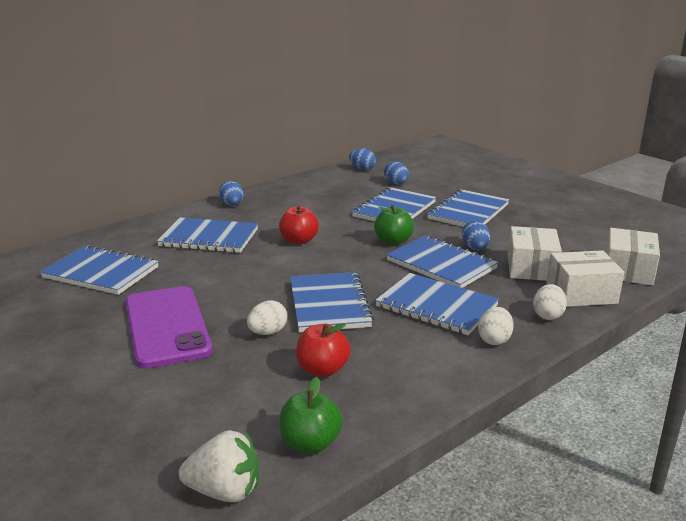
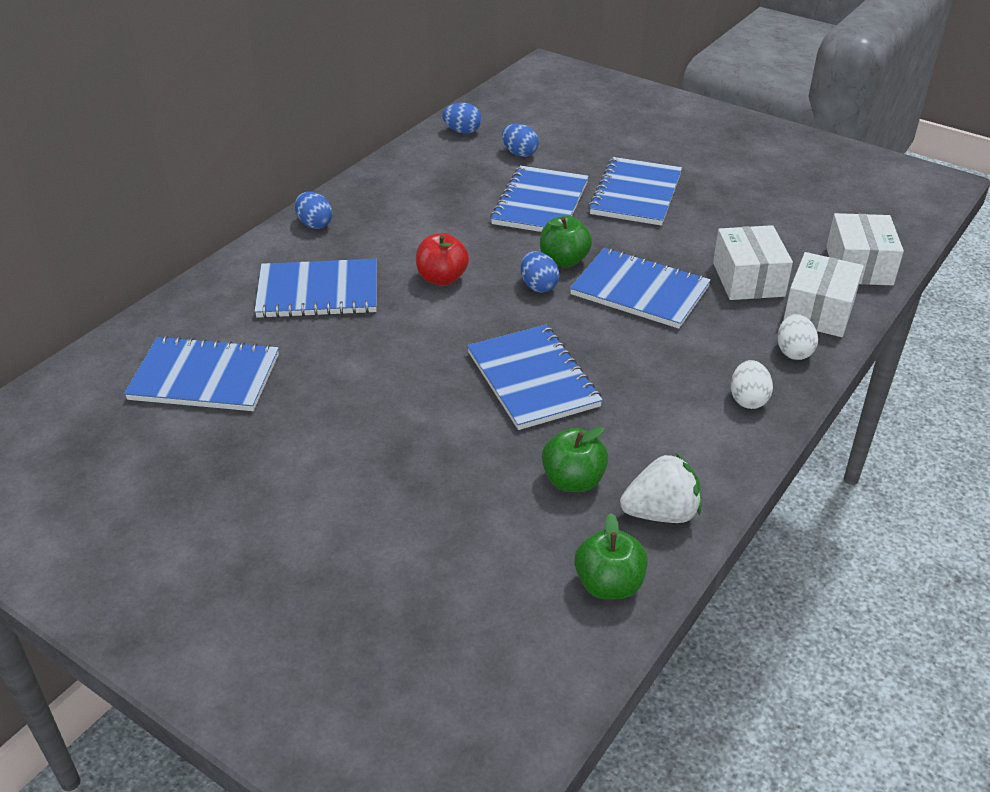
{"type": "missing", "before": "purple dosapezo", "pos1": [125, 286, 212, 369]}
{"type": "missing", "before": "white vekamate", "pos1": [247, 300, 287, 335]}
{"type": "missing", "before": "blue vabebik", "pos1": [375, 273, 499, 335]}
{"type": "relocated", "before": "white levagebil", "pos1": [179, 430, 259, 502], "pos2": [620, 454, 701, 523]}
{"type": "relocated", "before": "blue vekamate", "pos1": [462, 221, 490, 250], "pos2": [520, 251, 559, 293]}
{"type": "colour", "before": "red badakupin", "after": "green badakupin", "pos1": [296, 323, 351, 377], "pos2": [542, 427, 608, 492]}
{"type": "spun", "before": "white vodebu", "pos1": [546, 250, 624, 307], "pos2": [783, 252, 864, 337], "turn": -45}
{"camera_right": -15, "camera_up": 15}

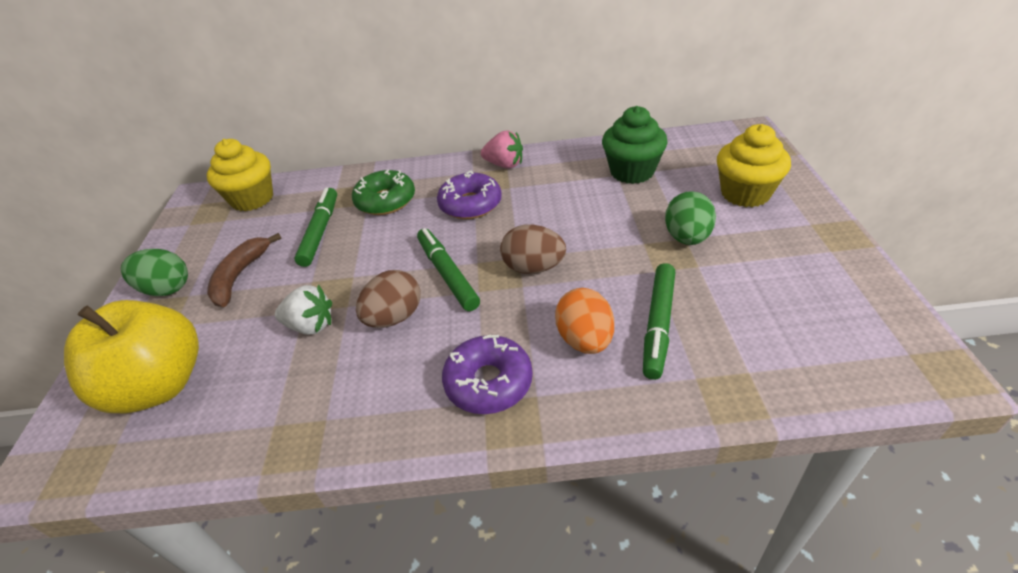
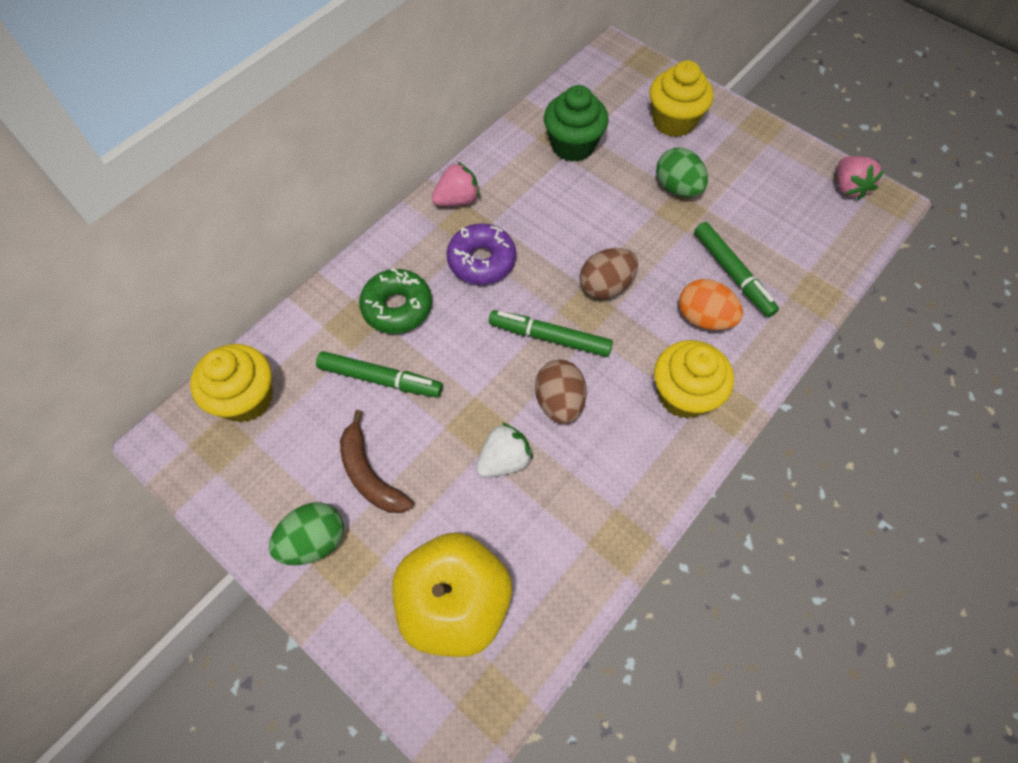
{"type": "appeared", "after": "pink levagebil", "pos2": [837, 156, 885, 200]}
{"type": "exchanged", "before": "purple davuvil", "after": "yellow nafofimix", "pos1": [442, 334, 533, 414], "pos2": [654, 340, 734, 419]}
{"type": "spun", "before": "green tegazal", "pos1": [294, 188, 337, 267], "pos2": [316, 351, 443, 397], "turn": 150}
{"camera_right": -50, "camera_up": 20}

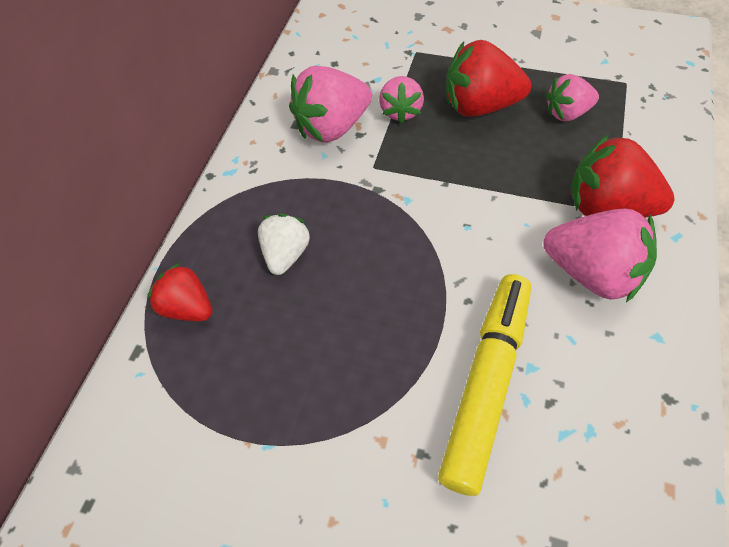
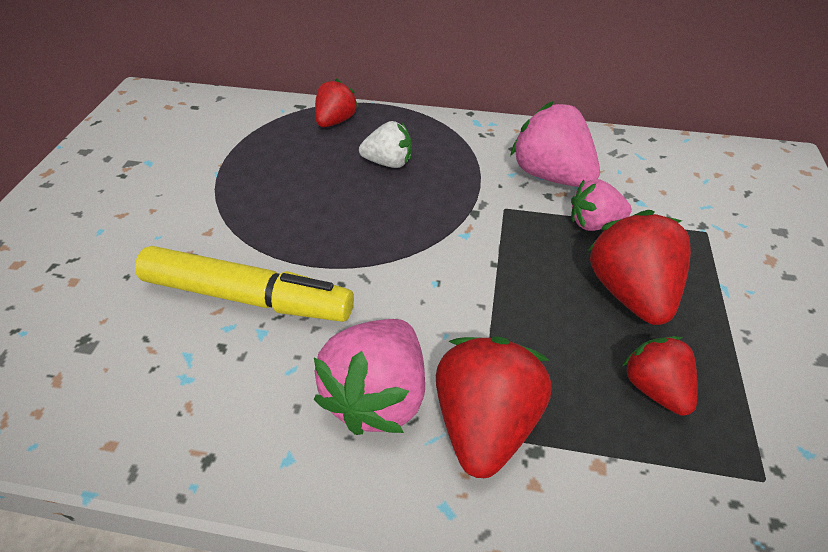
{"type": "colour", "before": "pink levagebil", "after": "red levagebil", "pos1": [546, 74, 599, 121], "pos2": [622, 336, 698, 416]}
{"camera_right": 80, "camera_up": -10}

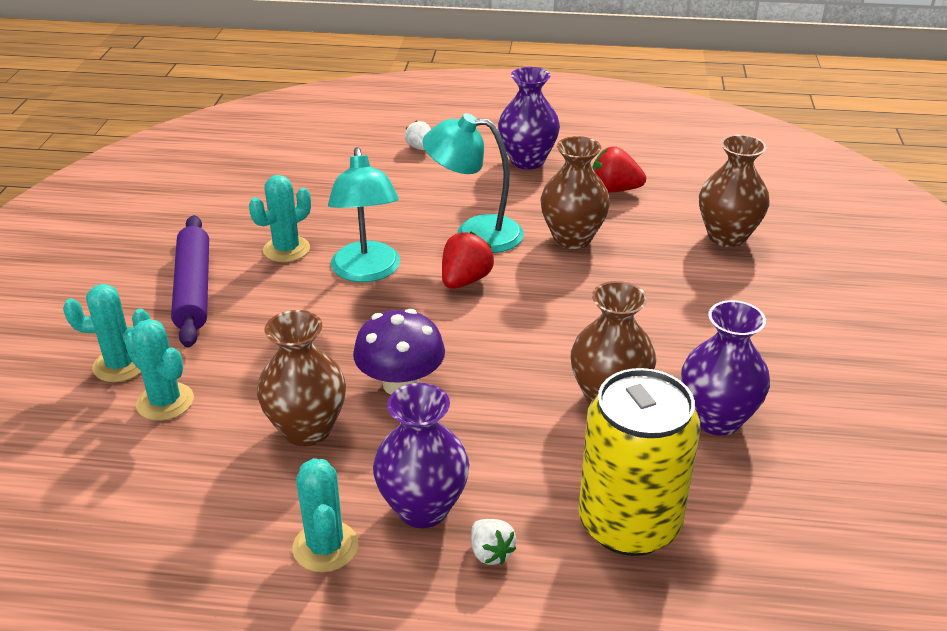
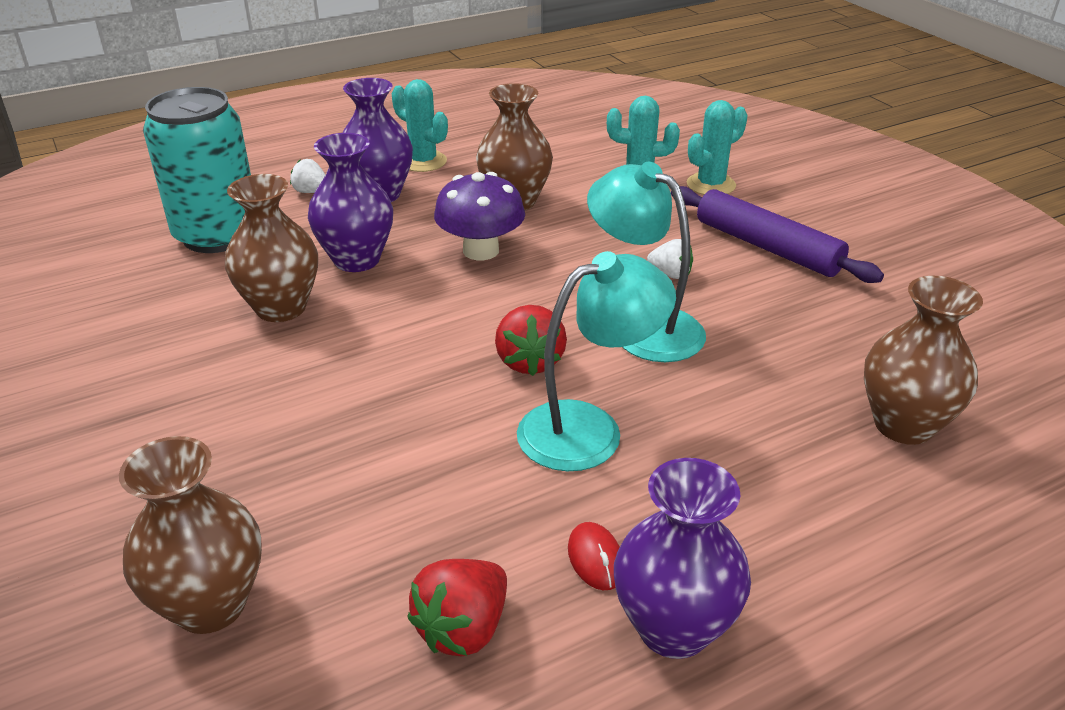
{"type": "missing", "before": "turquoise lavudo", "pos1": [249, 175, 311, 262]}
{"type": "appeared", "after": "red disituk", "pos2": [568, 522, 620, 590]}
{"type": "relocated", "before": "white levagebil", "pos1": [405, 120, 431, 151], "pos2": [647, 239, 693, 279]}
{"type": "relocated", "before": "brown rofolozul", "pos1": [540, 136, 610, 249], "pos2": [864, 276, 983, 445]}
{"type": "relocated", "before": "purple rofolozul", "pos1": [681, 300, 770, 436], "pos2": [308, 133, 393, 272]}
{"type": "colour", "before": "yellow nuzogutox", "after": "turquoise nuzogutox", "pos1": [579, 368, 700, 556], "pos2": [143, 87, 251, 253]}
{"type": "spun", "before": "red levagebil", "pos1": [593, 146, 646, 193], "pos2": [407, 559, 507, 657], "turn": 150}
{"camera_right": 145, "camera_up": 0}

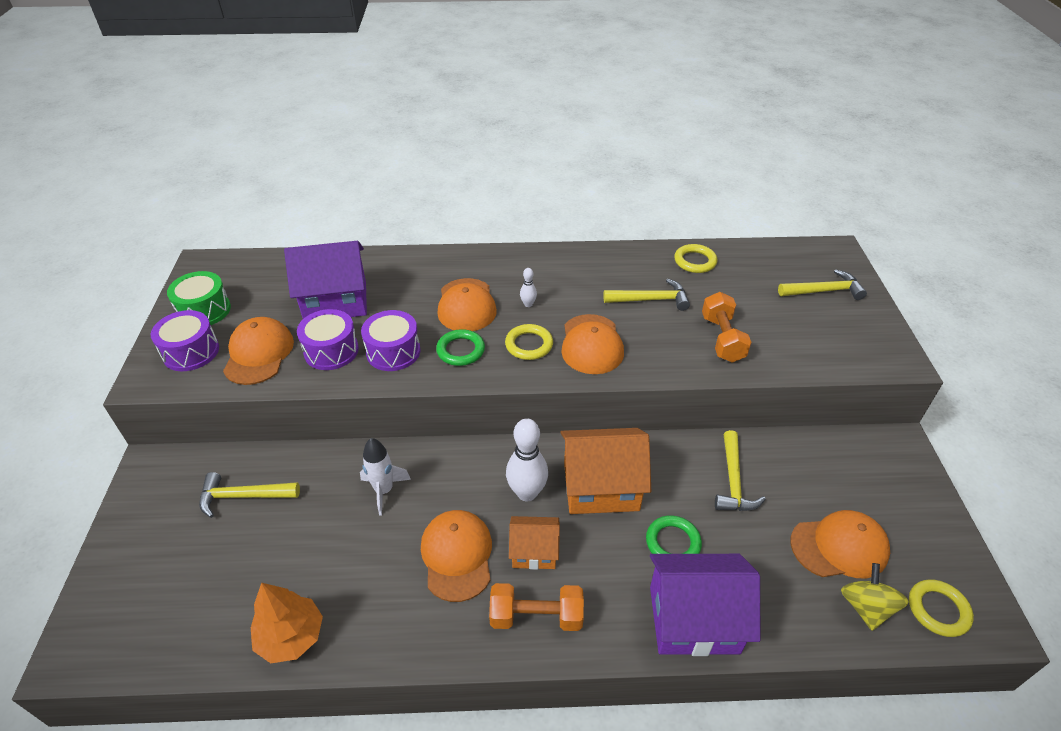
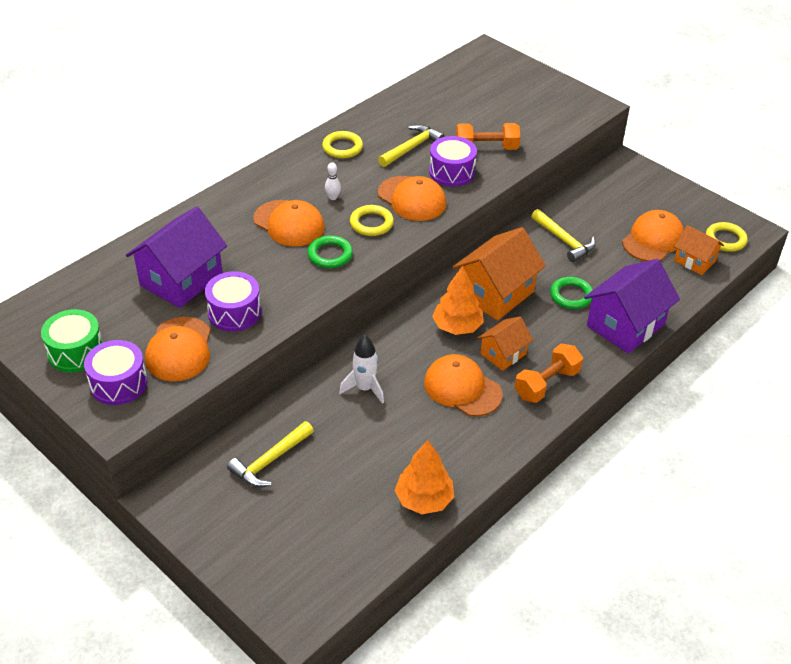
{"type": "missing", "before": "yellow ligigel", "pos1": [778, 269, 867, 300]}
{"type": "relocated", "before": "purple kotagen", "pos1": [361, 310, 420, 371], "pos2": [429, 136, 477, 187]}
{"type": "relocated", "before": "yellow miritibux", "pos1": [674, 244, 717, 273], "pos2": [322, 131, 363, 158]}
{"type": "exchanged", "before": "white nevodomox", "after": "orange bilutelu", "pos1": [506, 418, 548, 501], "pos2": [432, 266, 484, 335]}
{"type": "exchanged", "before": "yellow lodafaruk", "after": "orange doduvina", "pos1": [841, 563, 909, 631], "pos2": [674, 225, 724, 275]}
{"type": "spun", "before": "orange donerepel", "pos1": [223, 317, 294, 385], "pos2": [145, 317, 211, 381], "turn": -135}
{"type": "spun", "before": "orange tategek", "pos1": [702, 292, 752, 363], "pos2": [456, 123, 520, 150], "turn": -45}
{"camera_right": -45, "camera_up": 0}

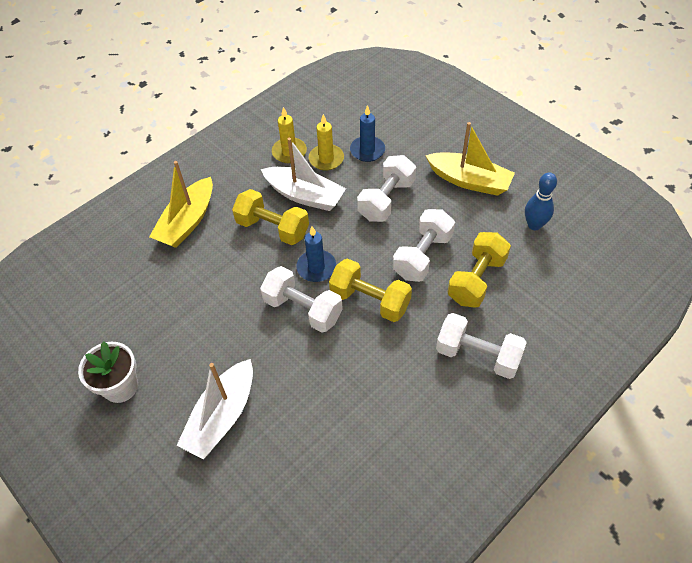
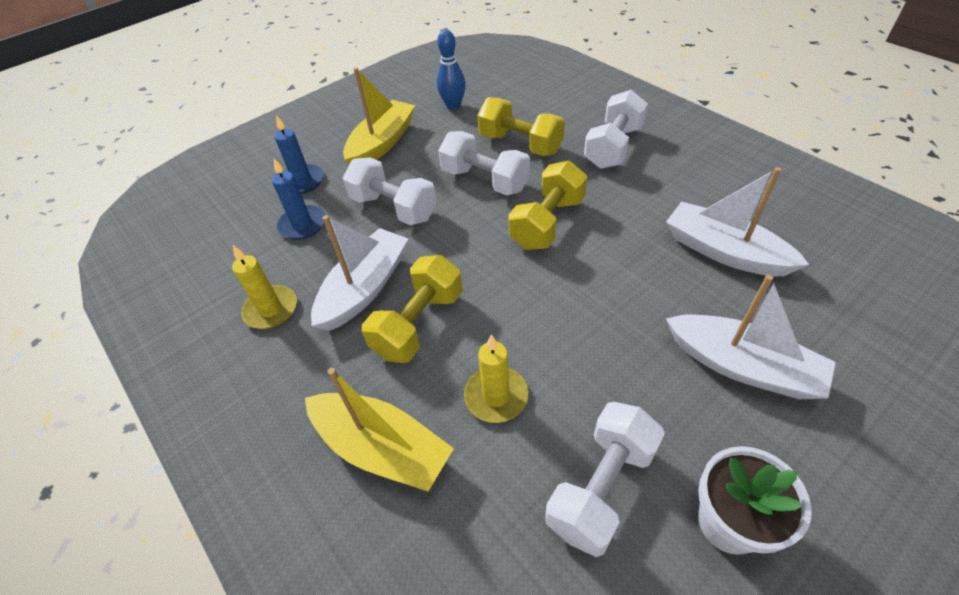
{"type": "appeared", "after": "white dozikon", "pos2": [666, 167, 809, 276]}
{"type": "relocated", "before": "white tategek", "pos1": [260, 266, 343, 333], "pos2": [545, 402, 665, 557]}
{"type": "relocated", "before": "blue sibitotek", "pos1": [296, 226, 336, 282], "pos2": [274, 115, 324, 194]}
{"type": "relocated", "before": "yellow sibitotek", "pos1": [309, 114, 344, 171], "pos2": [464, 335, 529, 423]}
{"camera_right": -85, "camera_up": -5}

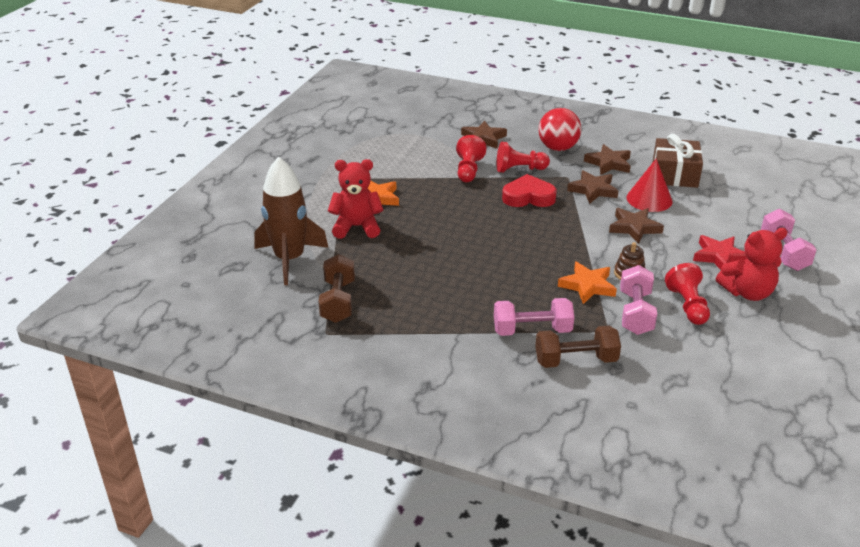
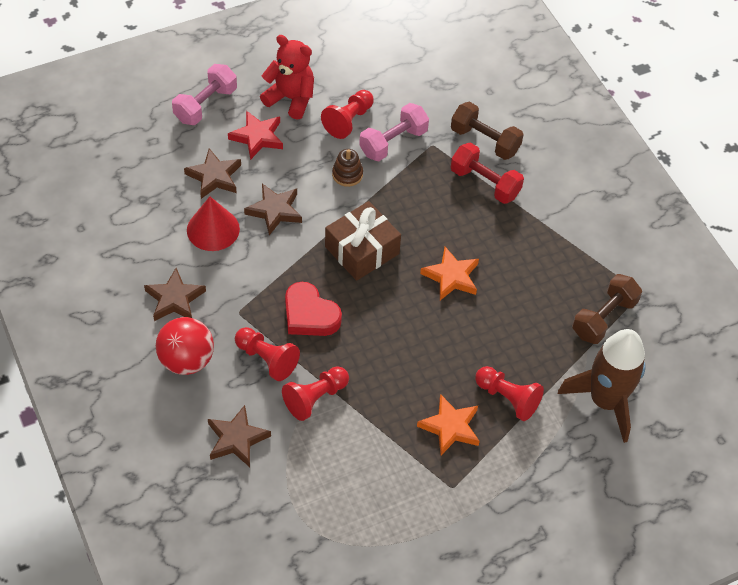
{"type": "relocated", "before": "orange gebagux", "pos1": [558, 262, 617, 304], "pos2": [420, 247, 479, 300]}
{"type": "relocated", "before": "brown gebagux", "pos1": [567, 170, 618, 204], "pos2": [184, 148, 241, 199]}
{"type": "relocated", "before": "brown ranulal", "pos1": [653, 134, 703, 188], "pos2": [325, 201, 401, 281]}
{"type": "exchanged", "before": "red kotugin", "after": "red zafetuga", "pos1": [328, 159, 383, 239], "pos2": [475, 366, 544, 421]}
{"type": "colour", "before": "pink tategek", "after": "red tategek", "pos1": [494, 298, 574, 336], "pos2": [451, 142, 524, 204]}
{"camera_right": -140, "camera_up": 20}

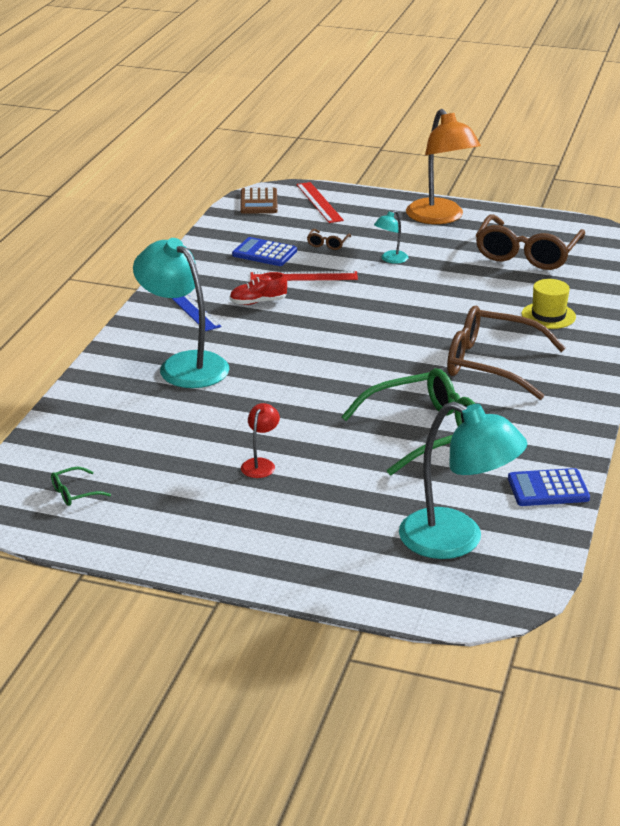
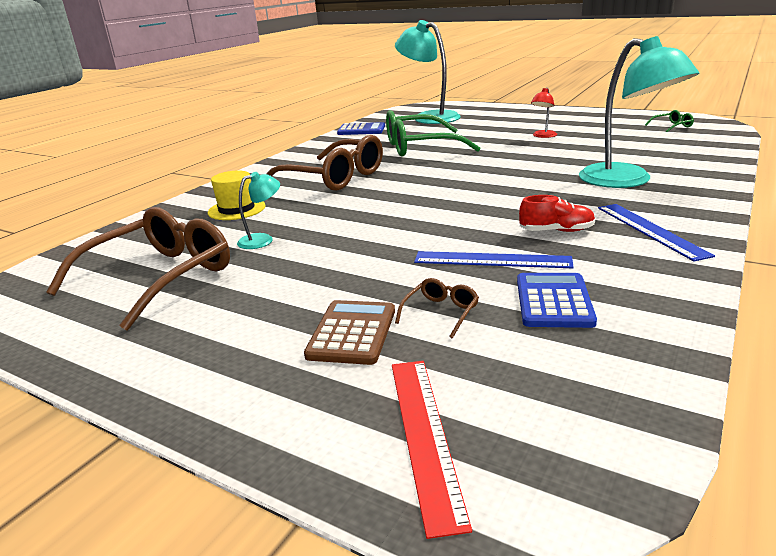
{"type": "missing", "before": "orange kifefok", "pos1": [406, 109, 481, 224]}
{"type": "relocated", "before": "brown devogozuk", "pos1": [240, 188, 278, 214], "pos2": [304, 300, 395, 365]}
{"type": "relocated", "before": "turquoise kifefok", "pos1": [374, 210, 408, 264], "pos2": [237, 172, 280, 249]}
{"type": "colour", "before": "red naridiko", "after": "blue naridiko", "pos1": [250, 271, 358, 281], "pos2": [414, 251, 574, 268]}
{"type": "spun", "before": "blue devogozuk", "pos1": [232, 237, 297, 266], "pos2": [517, 273, 597, 328], "turn": -120}
{"camera_right": -165, "camera_up": -5}

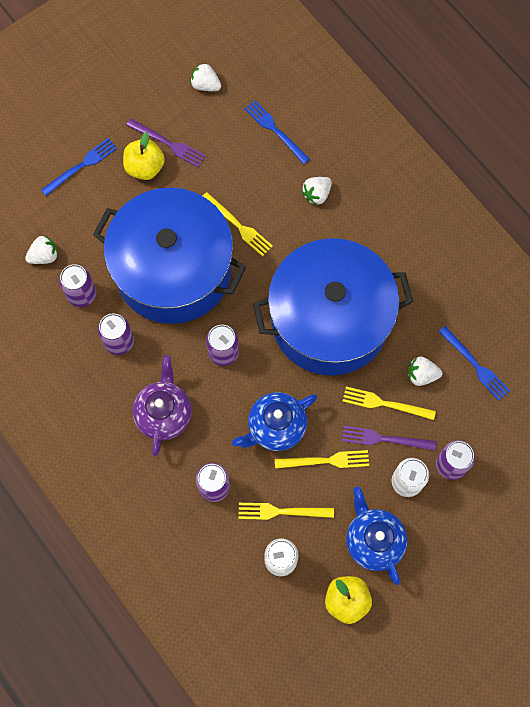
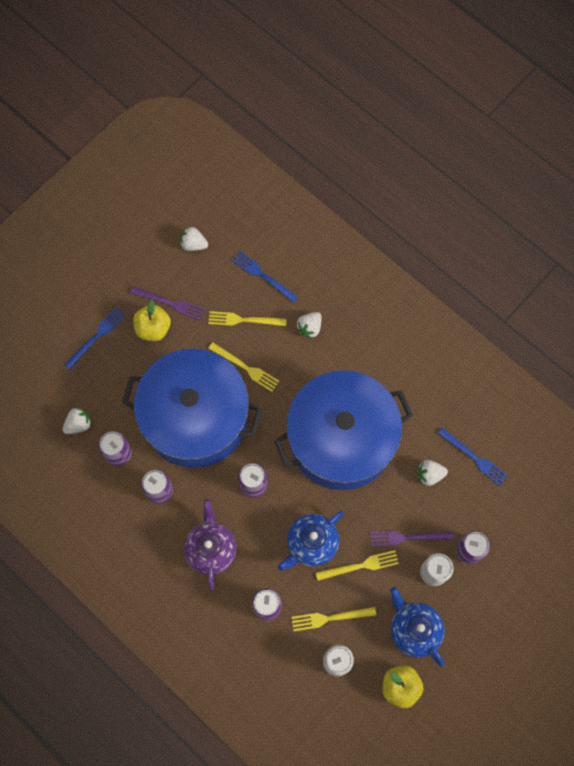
{"type": "relocated", "before": "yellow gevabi", "pos1": [342, 387, 436, 420], "pos2": [208, 311, 287, 326]}
{"camera_right": -10, "camera_up": 0}

